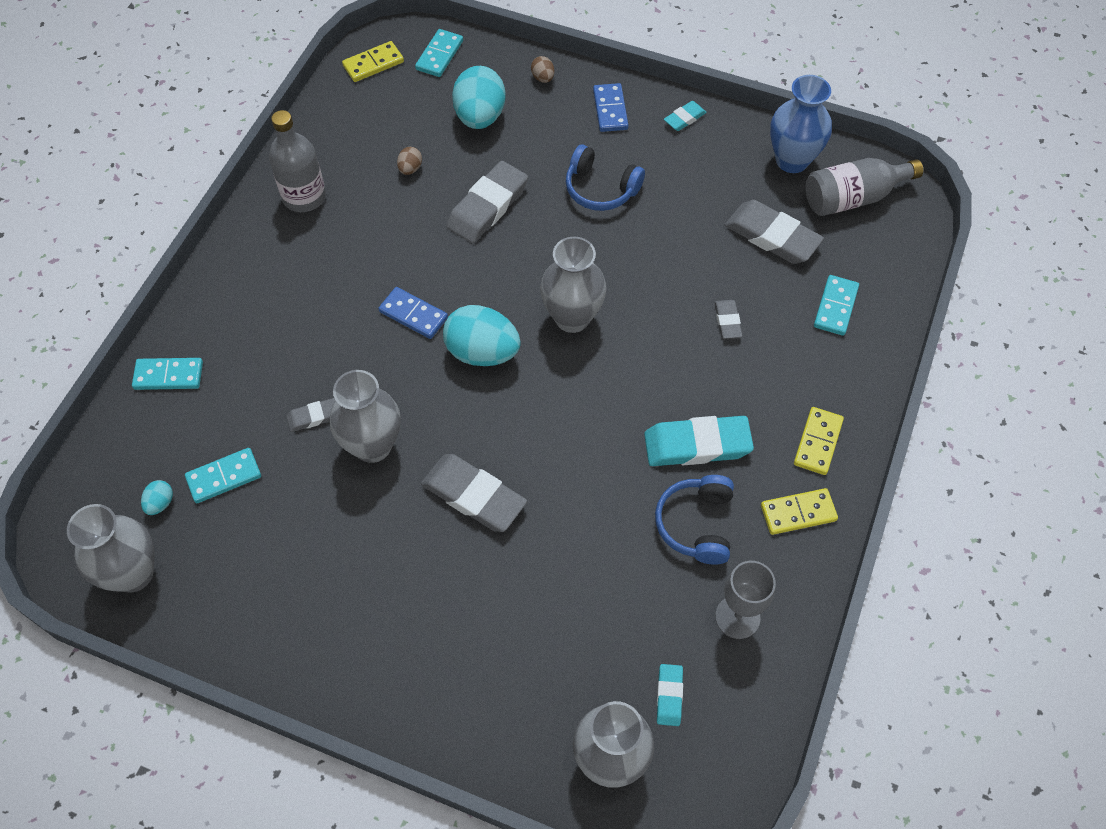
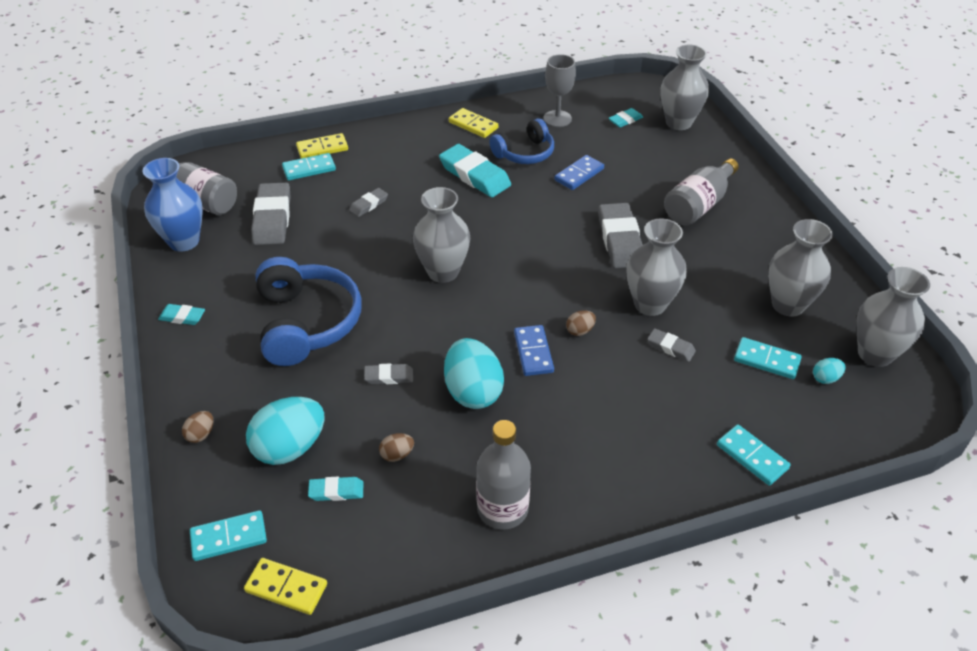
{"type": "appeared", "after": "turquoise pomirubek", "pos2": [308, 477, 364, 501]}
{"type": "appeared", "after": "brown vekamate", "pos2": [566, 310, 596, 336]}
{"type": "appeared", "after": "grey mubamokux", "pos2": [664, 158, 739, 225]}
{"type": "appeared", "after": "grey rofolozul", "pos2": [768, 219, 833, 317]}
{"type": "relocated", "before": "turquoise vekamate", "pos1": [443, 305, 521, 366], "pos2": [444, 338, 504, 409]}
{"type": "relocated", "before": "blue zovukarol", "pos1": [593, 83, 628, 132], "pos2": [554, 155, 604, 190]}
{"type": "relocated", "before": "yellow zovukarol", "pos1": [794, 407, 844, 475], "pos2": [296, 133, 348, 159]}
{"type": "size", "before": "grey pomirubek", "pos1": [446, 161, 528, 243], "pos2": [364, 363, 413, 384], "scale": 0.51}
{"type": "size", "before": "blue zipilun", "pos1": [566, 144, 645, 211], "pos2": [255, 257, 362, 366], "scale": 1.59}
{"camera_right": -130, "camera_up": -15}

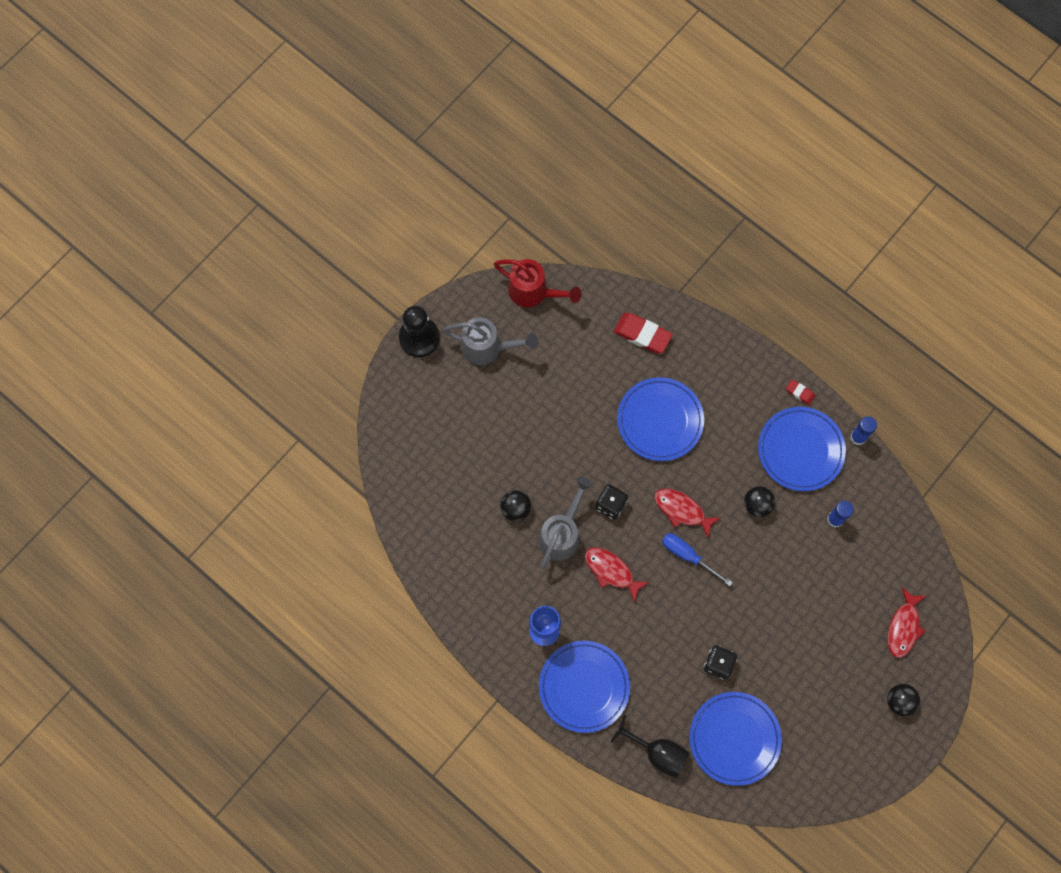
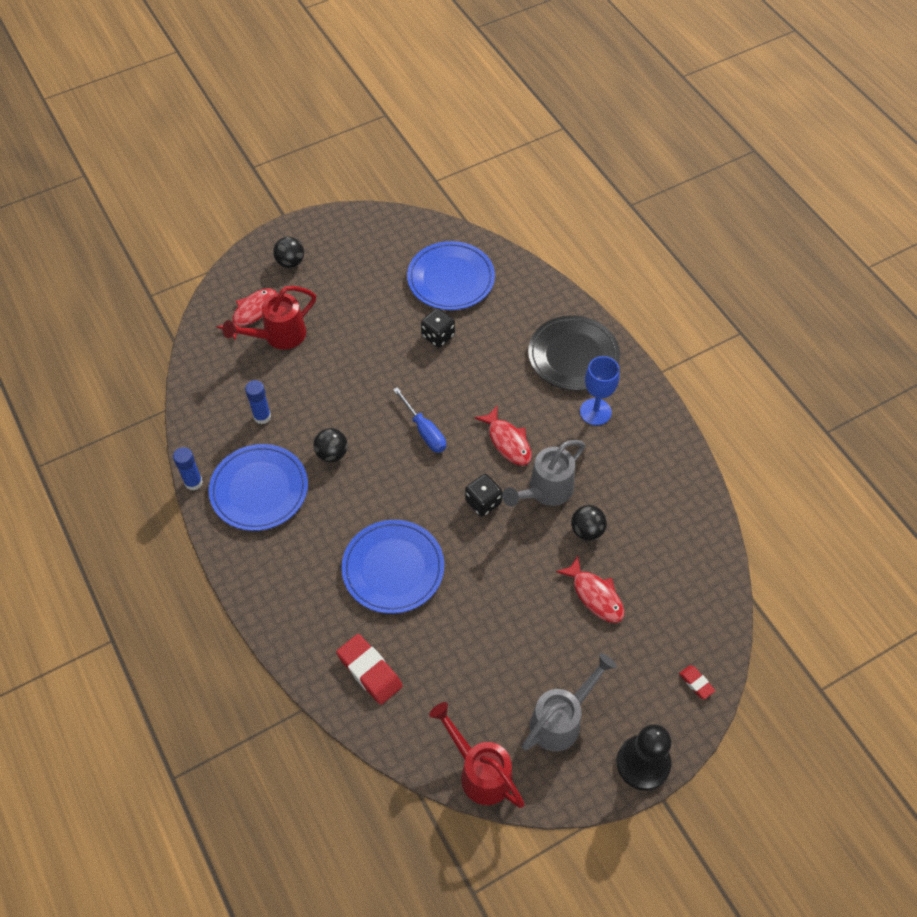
{"type": "missing", "before": "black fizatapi", "pos1": [611, 715, 690, 778]}
{"type": "appeared", "after": "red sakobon", "pos2": [223, 286, 316, 350]}
{"type": "relocated", "before": "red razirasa", "pos1": [654, 488, 721, 539], "pos2": [556, 556, 624, 623]}
{"type": "relocated", "before": "red pomirubek", "pos1": [786, 379, 815, 405], "pos2": [679, 665, 715, 699]}
{"type": "colour", "before": "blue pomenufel", "after": "black pomenufel", "pos1": [539, 641, 630, 733], "pos2": [528, 315, 620, 391]}
{"type": "spun", "before": "grey sakobon", "pos1": [443, 317, 538, 365], "pos2": [522, 653, 617, 752], "turn": 105}
{"camera_right": -160, "camera_up": -15}

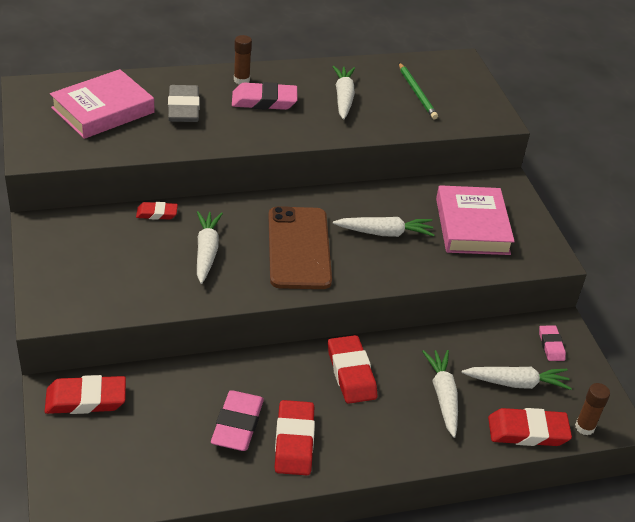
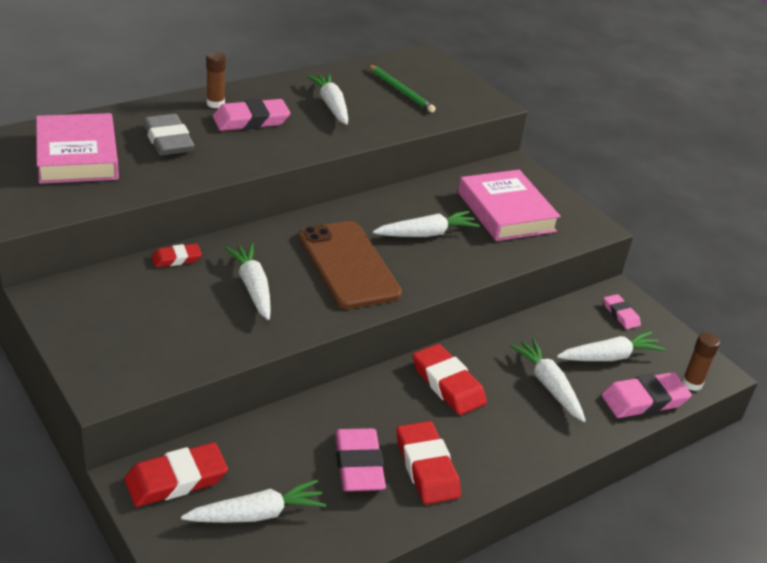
{"type": "appeared", "after": "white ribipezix", "pos2": [181, 480, 327, 523]}
{"type": "colour", "before": "red pomirubek", "after": "pink pomirubek", "pos1": [488, 408, 572, 446], "pos2": [601, 372, 692, 418]}
{"type": "spun", "before": "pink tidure", "pos1": [50, 69, 155, 139], "pos2": [36, 113, 119, 184], "turn": -45}
{"camera_right": -20, "camera_up": -5}

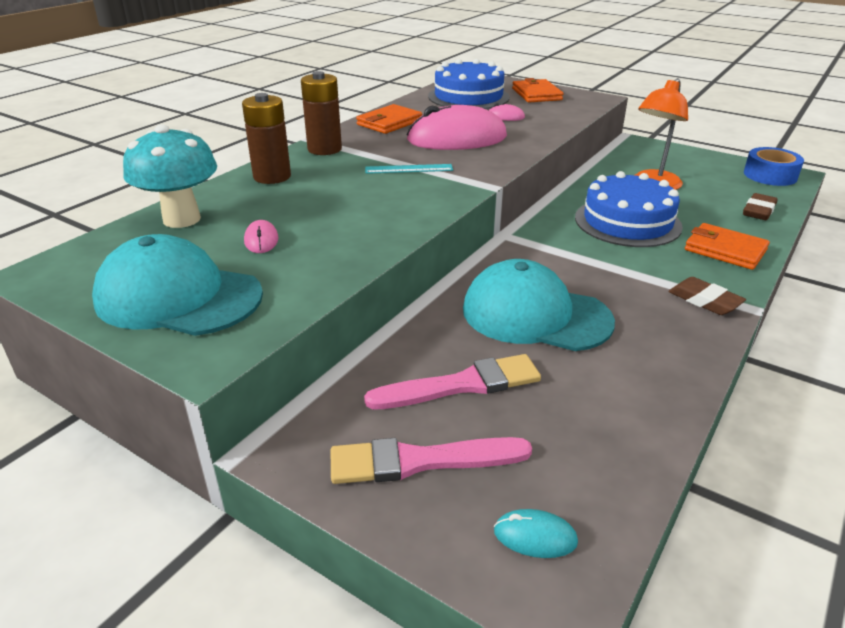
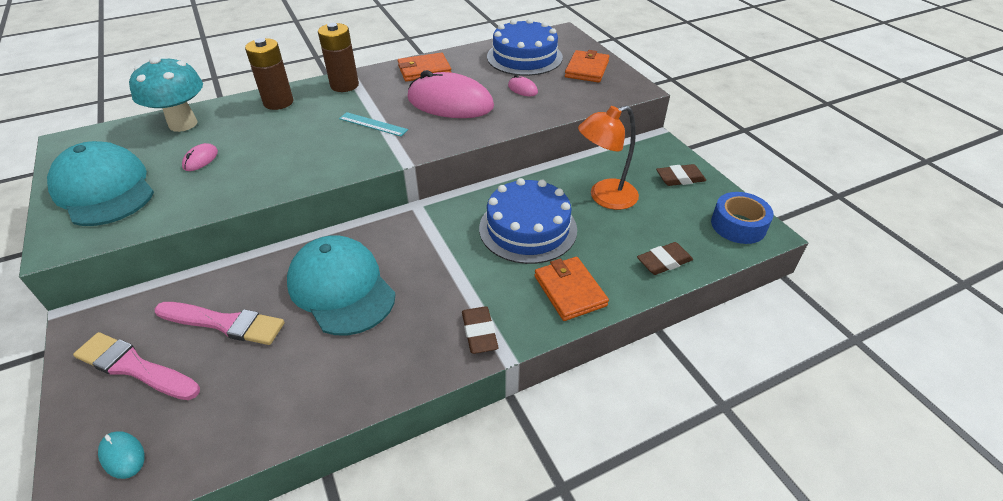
{"type": "appeared", "after": "brown pomirubek", "pos2": [656, 164, 706, 186]}
{"camera_right": 30, "camera_up": 10}

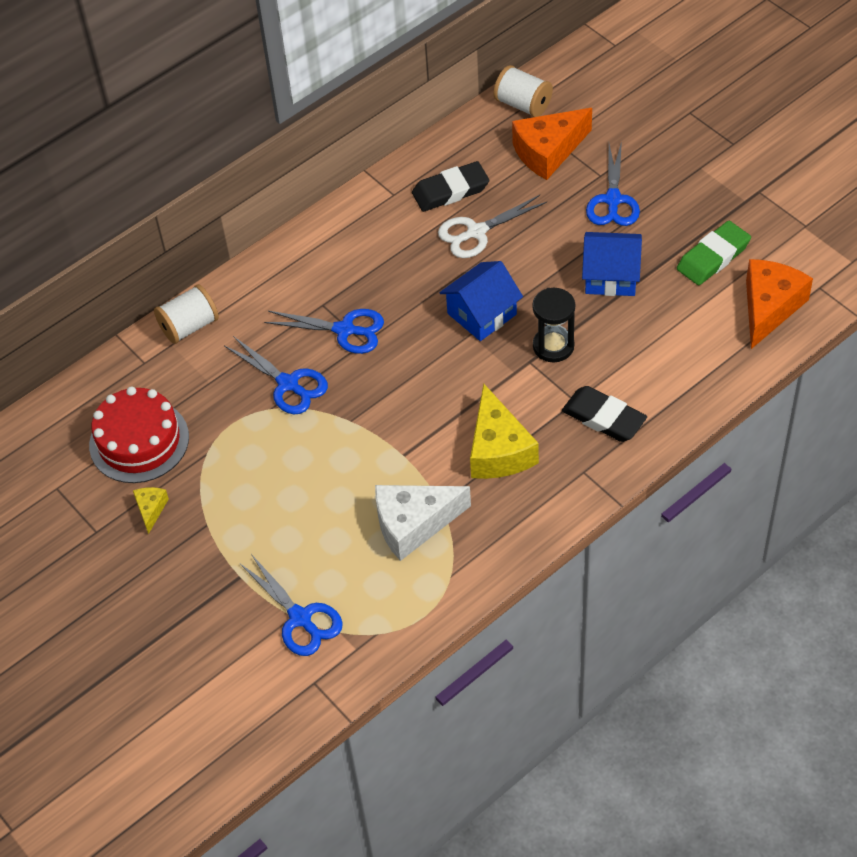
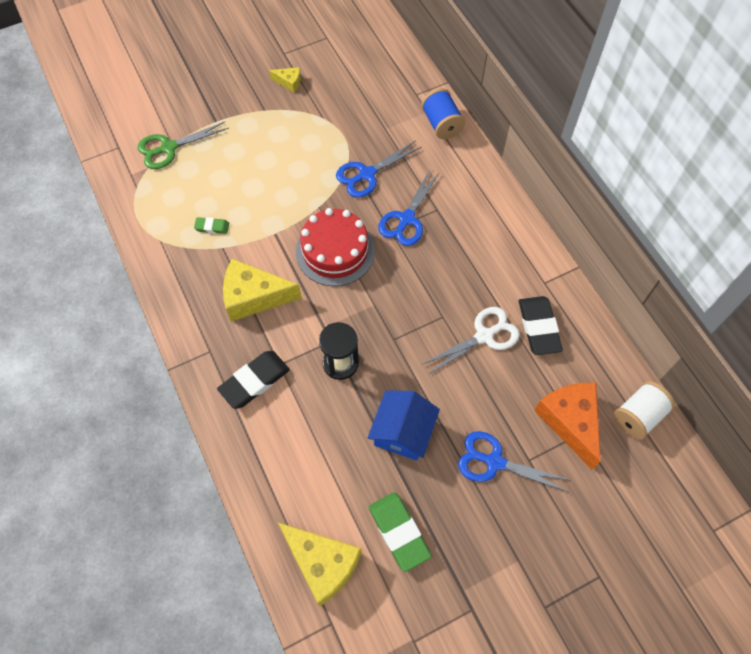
{"type": "missing", "before": "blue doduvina", "pos1": [439, 261, 523, 341]}
{"type": "relocated", "before": "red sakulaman", "pos1": [89, 387, 189, 483], "pos2": [296, 208, 375, 286]}
{"type": "exchanged", "before": "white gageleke", "after": "green pomirubek", "pos1": [375, 485, 471, 561], "pos2": [194, 217, 229, 234]}
{"type": "colour", "before": "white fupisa", "after": "blue fupisa", "pos1": [154, 284, 219, 344], "pos2": [421, 88, 465, 139]}
{"type": "colour", "before": "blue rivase", "after": "green rivase", "pos1": [239, 554, 343, 656], "pos2": [138, 122, 229, 169]}
{"type": "colour", "before": "orange gageleke", "after": "yellow gageleke", "pos1": [746, 259, 813, 349], "pos2": [278, 522, 362, 606]}
{"type": "spun", "before": "white rivase", "pos1": [438, 195, 547, 258], "pos2": [423, 307, 520, 375], "turn": 75}
{"camera_right": 100, "camera_up": 10}

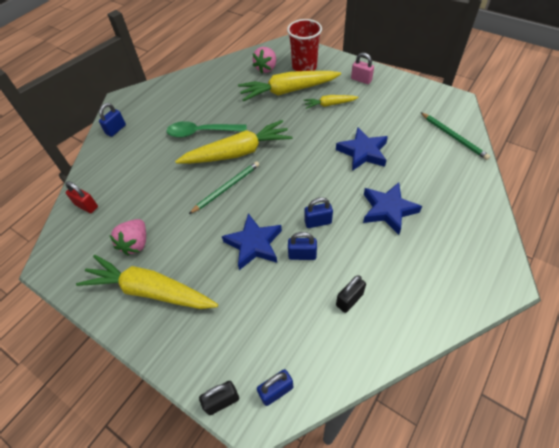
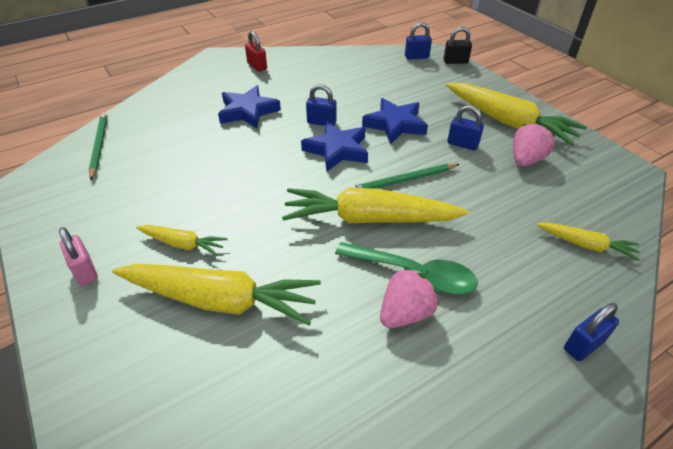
{"type": "missing", "before": "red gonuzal", "pos1": [287, 19, 322, 71]}
{"type": "missing", "before": "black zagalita", "pos1": [336, 275, 366, 313]}
{"type": "appeared", "after": "yellow ribipezix", "pos2": [536, 223, 640, 261]}
{"type": "relocated", "before": "red zagalita", "pos1": [65, 181, 98, 213], "pos2": [245, 31, 267, 72]}
{"type": "relocated", "before": "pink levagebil", "pos1": [253, 47, 276, 73], "pos2": [380, 267, 439, 328]}
{"type": "relocated", "before": "blue zagalita", "pos1": [288, 232, 317, 260], "pos2": [448, 105, 484, 151]}
{"type": "relocated", "before": "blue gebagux", "pos1": [336, 127, 388, 171], "pos2": [301, 121, 368, 172]}
{"camera_right": -160, "camera_up": -10}

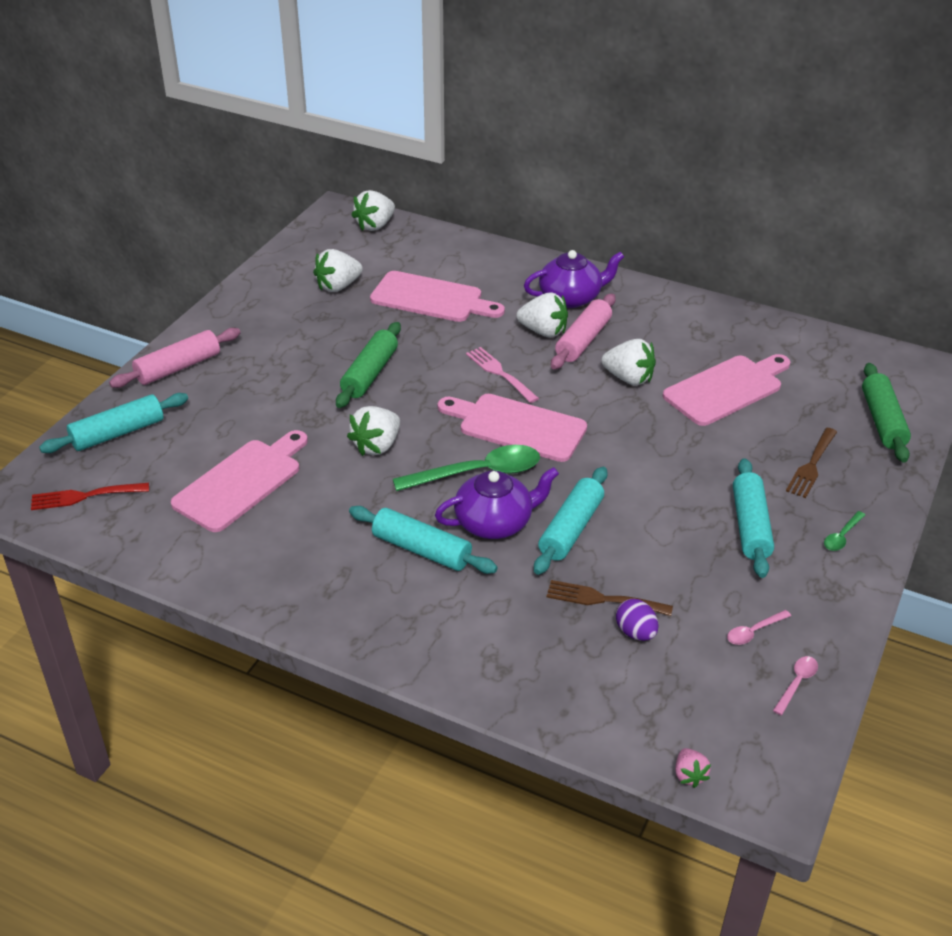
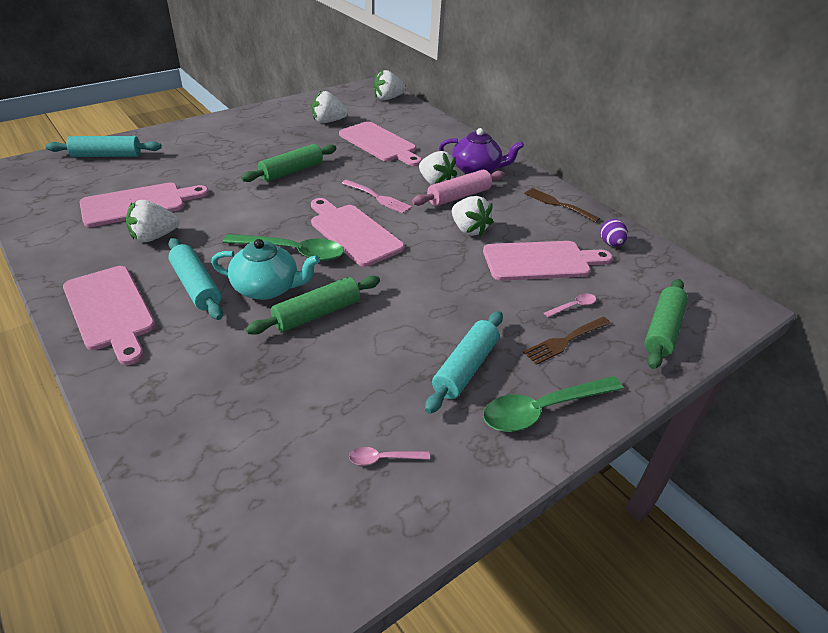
{"type": "missing", "before": "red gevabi", "pos1": [31, 483, 149, 510]}
{"type": "missing", "before": "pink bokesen", "pos1": [109, 328, 241, 388]}
{"type": "missing", "before": "pink levagebil", "pos1": [675, 748, 711, 788]}
{"type": "appeared", "after": "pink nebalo", "pos2": [63, 266, 155, 365]}
{"type": "relocated", "before": "white levagebil", "pos1": [347, 406, 400, 456], "pos2": [126, 200, 180, 242]}
{"type": "relocated", "before": "brown gevabi", "pos1": [547, 580, 673, 616], "pos2": [524, 188, 600, 223]}
{"type": "relocated", "before": "purple vekamate", "pos1": [616, 599, 659, 641], "pos2": [600, 219, 628, 247]}
{"type": "relocated", "before": "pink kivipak", "pos1": [773, 656, 818, 715], "pos2": [544, 293, 596, 318]}
{"type": "colour", "before": "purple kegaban", "after": "turquoise kegaban", "pos1": [435, 467, 559, 539], "pos2": [211, 239, 320, 300]}
{"type": "colour", "before": "turquoise bokesen", "after": "green bokesen", "pos1": [534, 467, 608, 575], "pos2": [246, 276, 380, 335]}
{"type": "spun", "before": "pink gevabi", "pos1": [466, 347, 539, 403], "pos2": [341, 180, 412, 214], "turn": 135}
{"type": "size", "before": "green kivipak", "pos1": [824, 511, 865, 551], "pos2": [483, 376, 623, 432], "scale": 2.17}
{"camera_right": 25, "camera_up": 0}

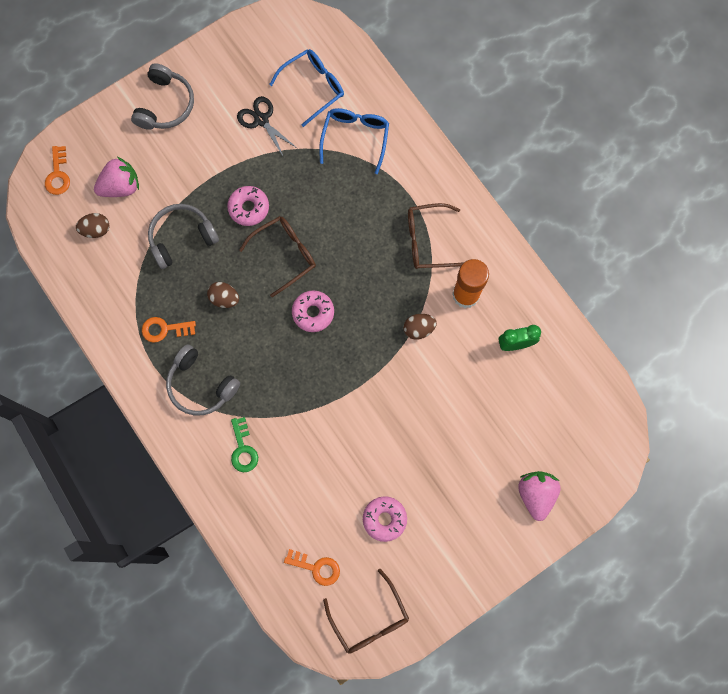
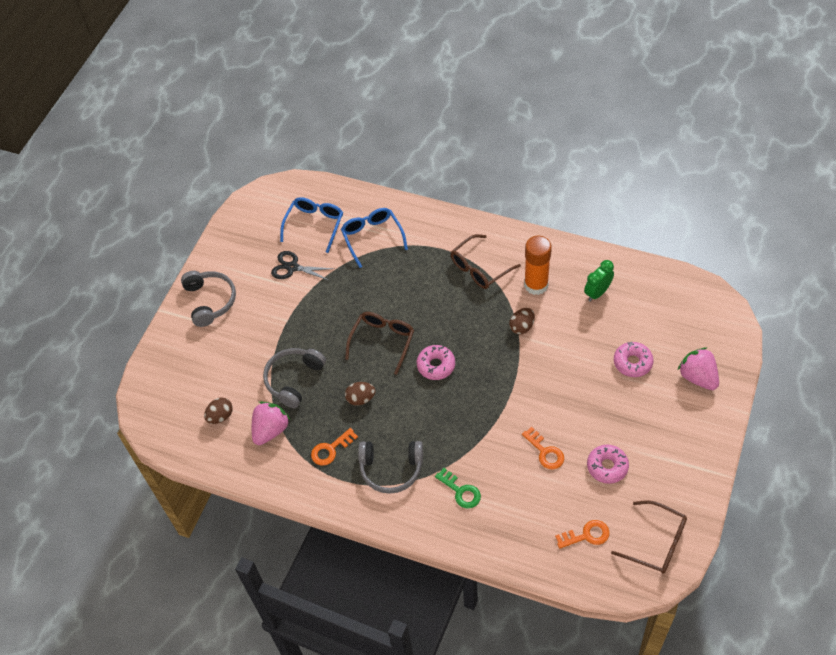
{"type": "relocated", "before": "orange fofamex", "pos1": [45, 146, 70, 195], "pos2": [522, 427, 564, 469]}
{"type": "relocated", "before": "pink levagebil", "pos1": [94, 157, 139, 197], "pos2": [252, 401, 290, 445]}
{"type": "relocated", "before": "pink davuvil", "pos1": [227, 186, 269, 226], "pos2": [614, 342, 653, 377]}
{"camera_right": -30, "camera_up": -20}

